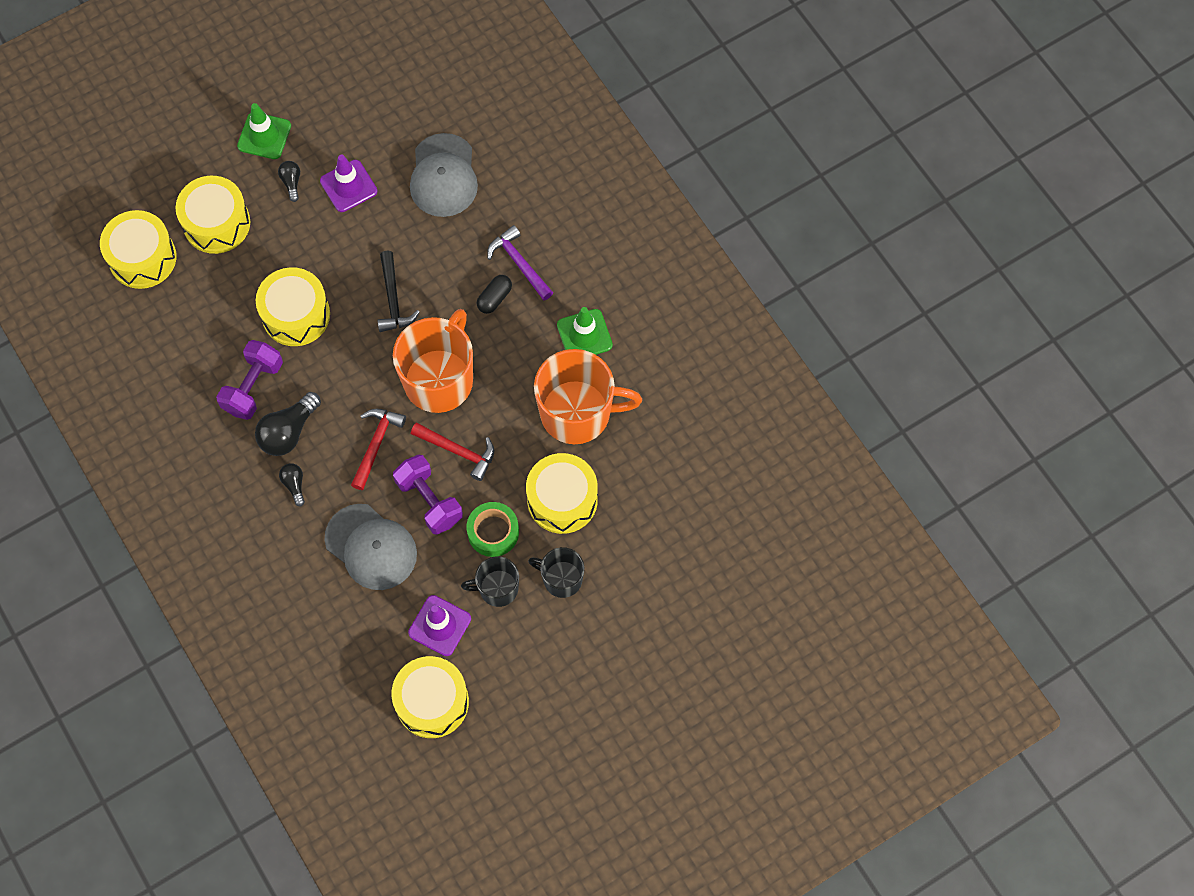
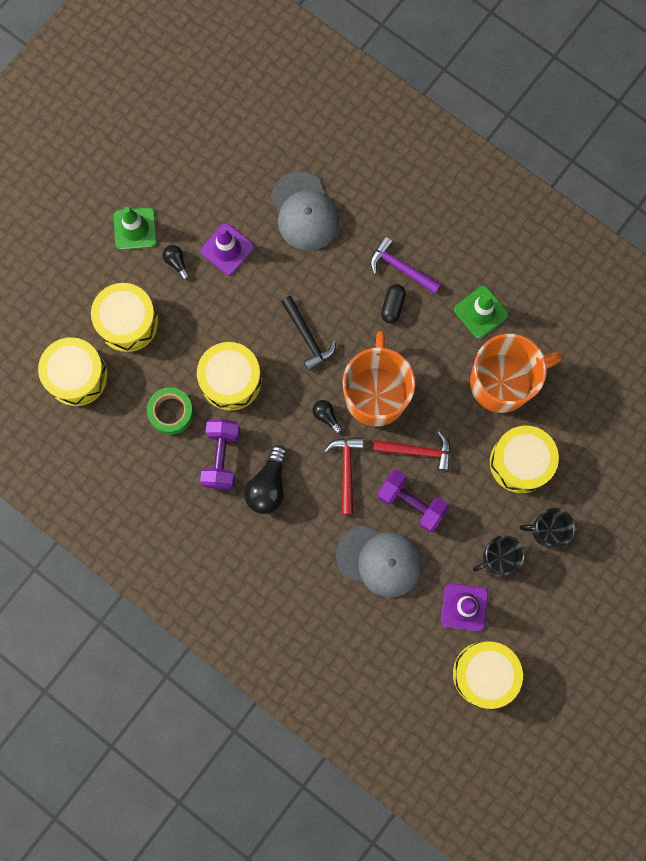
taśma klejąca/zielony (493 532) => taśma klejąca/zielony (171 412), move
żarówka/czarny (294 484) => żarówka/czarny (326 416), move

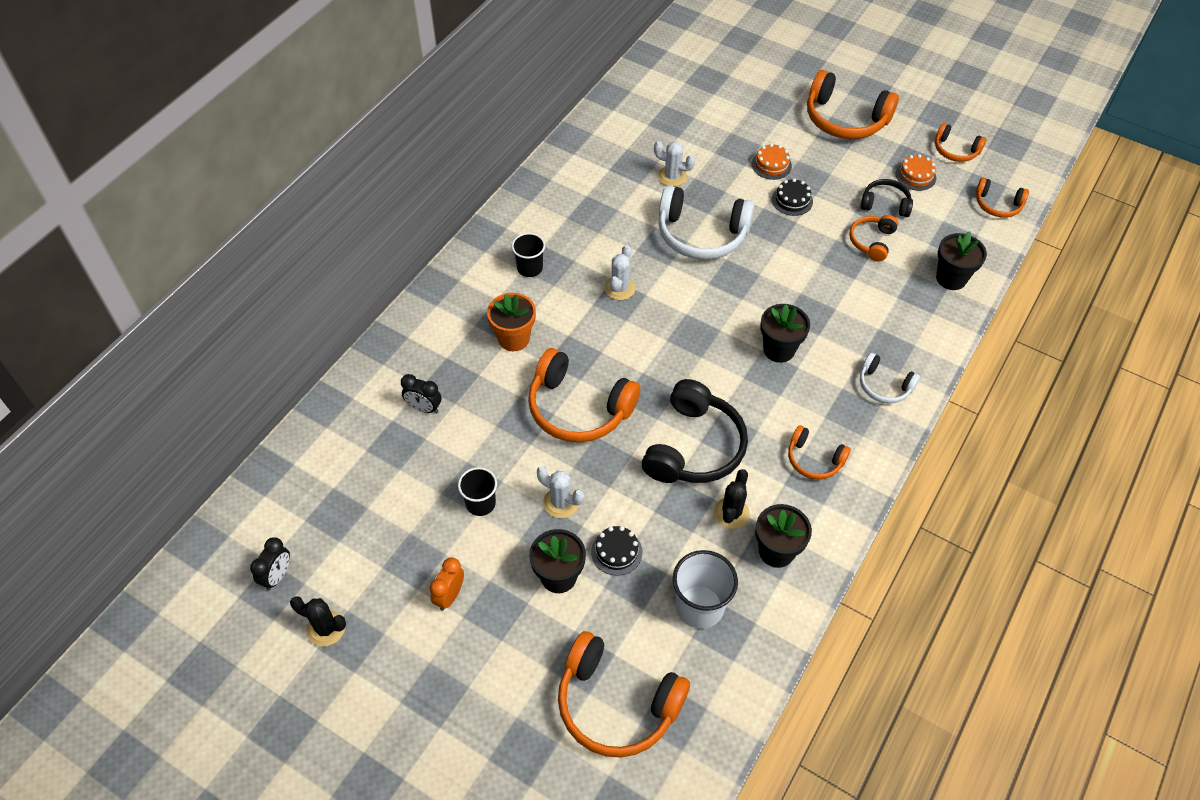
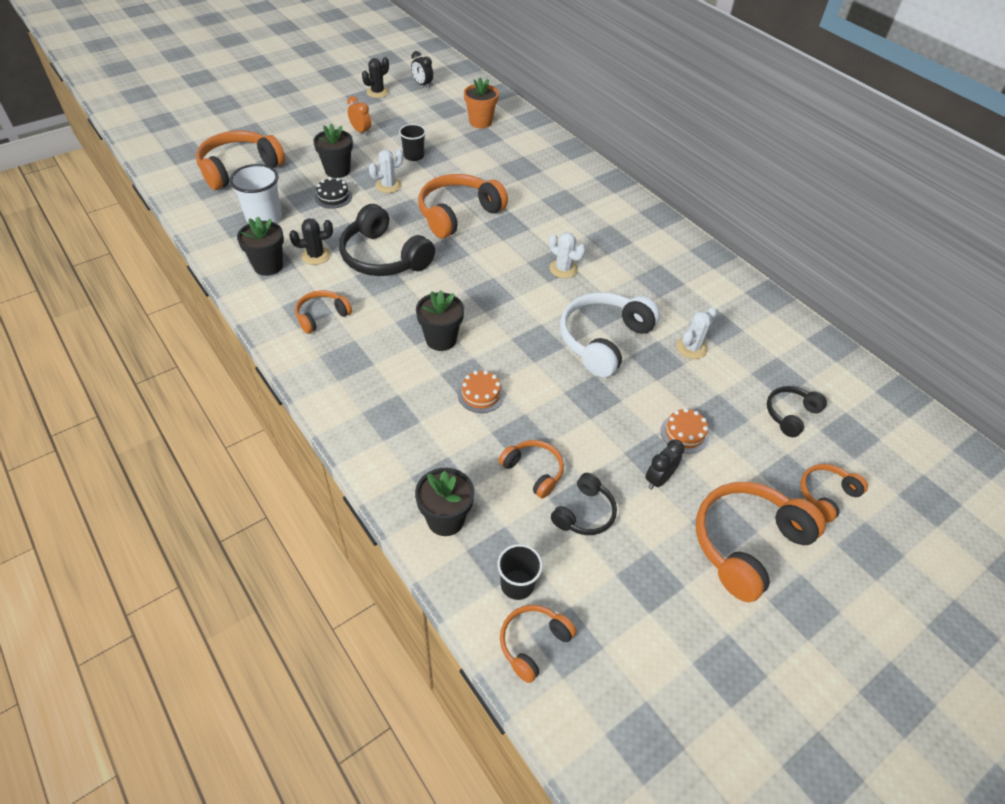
kaktus/czarny (731 513) => kaktus/czarny (316 255), 60 degrees counterclockwise
tort/pomarańczowy (915 176) => tort/pomarańczowy (481 394), move
doniczka/pomarańczowy (514 338) => doniczka/pomarańczowy (480 122), move
szklanka/czarny (530 268) => szklanka/czarny (517 584), move
budzik/czarny (424 408) => budzik/czarny (658 479), move
nothing => słuchawki/czarny (790 414)
słuchawki/pomarańczowy (955 150) => słuchawki/pomarańczowy (826 495), move
tort/czarny (792 200) => nothing
słuchawki/biały (884 386) => nothing

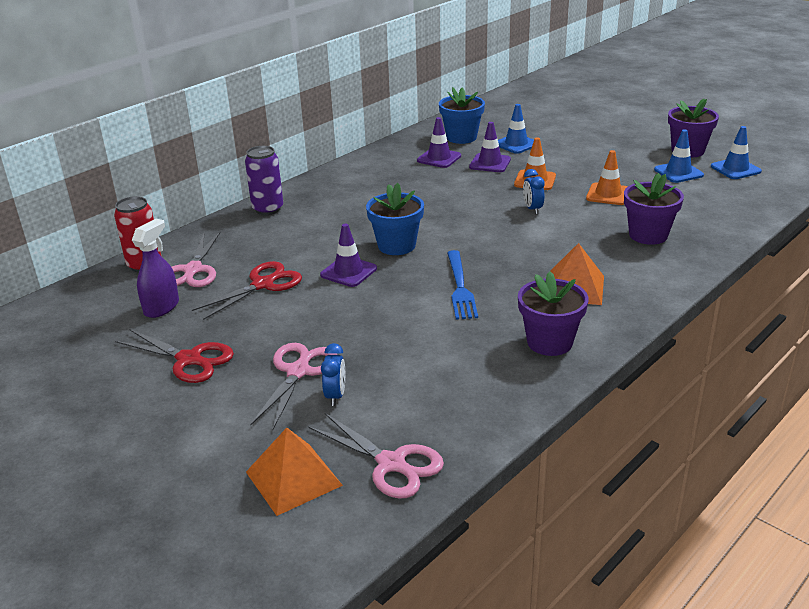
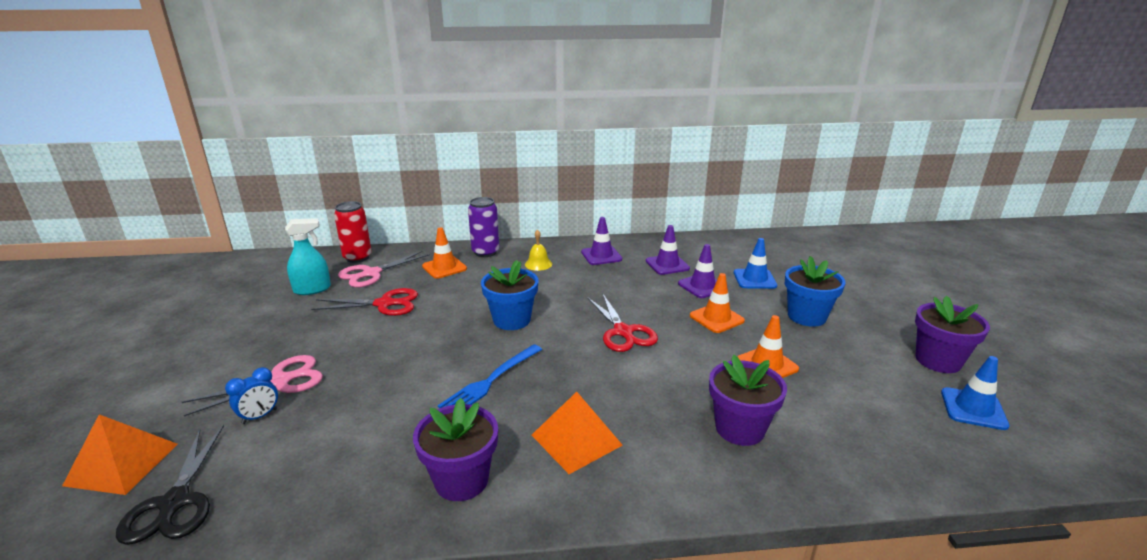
nożyczki/różowy (392 464) => nożyczki/czarny (174 503)
spryskiwacz/fioletowy (162 307) => spryskiwacz/turkusowy (312 289)
nothing => pachołek/pomarańczowy (444 267)
nothing => dzwonek/żółty (538 264)
pachołek/fioletowy (348 272) => pachołek/fioletowy (601 256), move
nożyczki/czerwony (189 360) => nożyczki/czerwony (623 332), move
doniczka/niebieski (461 137) => doniczka/niebieski (806 316), move
budzik/niebieski (532 209) => nothing
pachołek/niebieski (678 172) => nothing

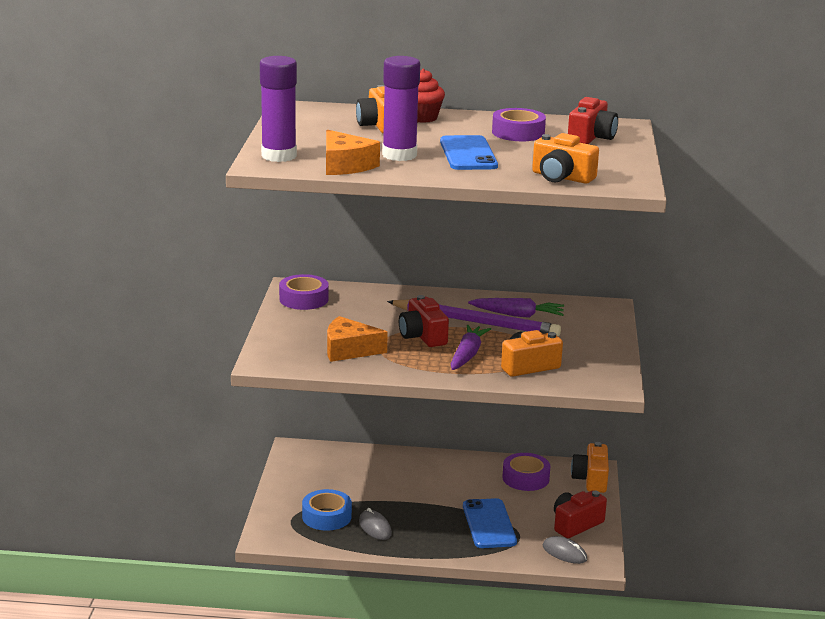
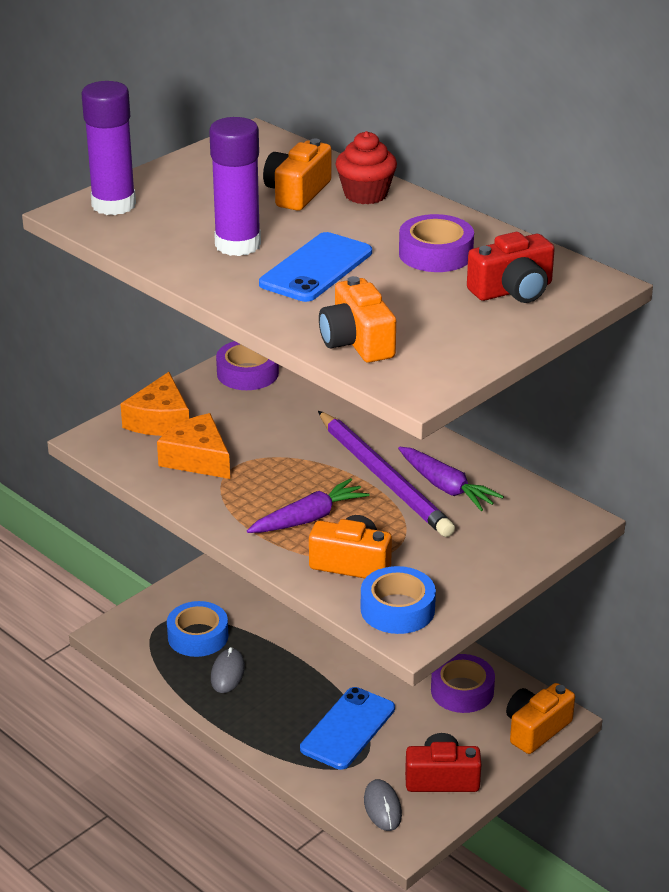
ser/pomarańczowy (345 165) => ser/pomarańczowy (160 420), move
nothing => taśma klejąca/niebieski (397 609)
aparat fotograficzny/czerwony (422 336) => nothing

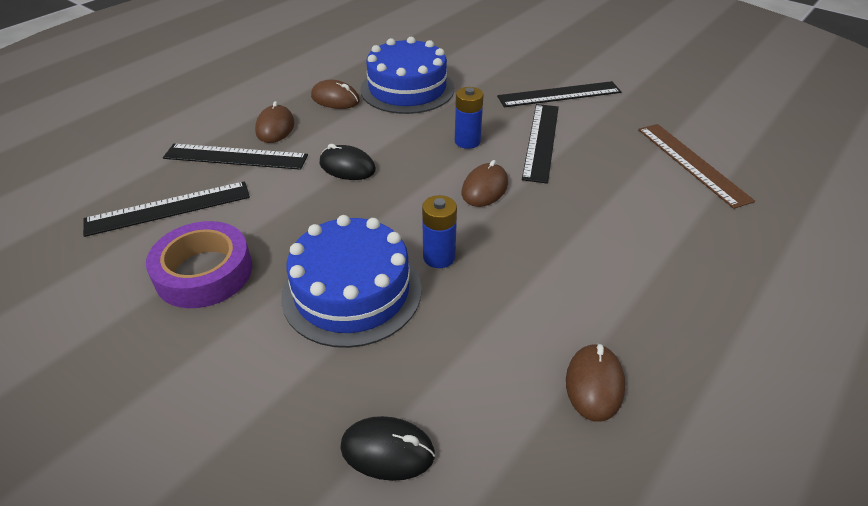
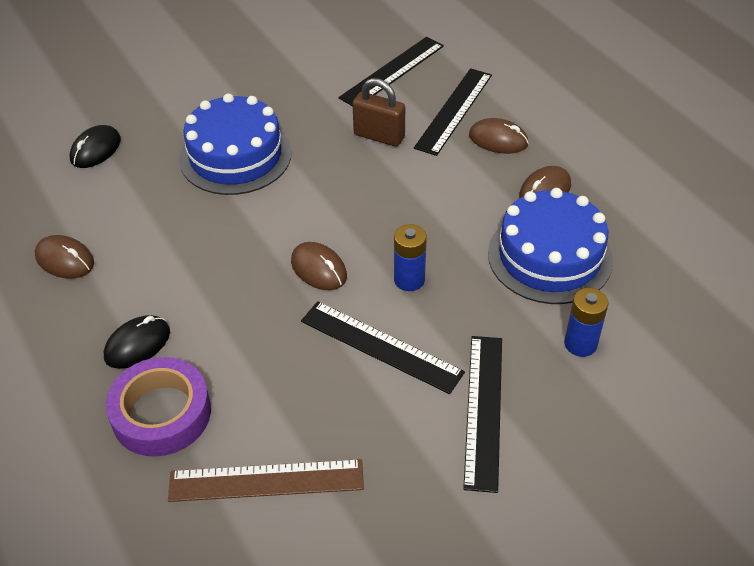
myszka/czarny (347 167) => myszka/czarny (137 344), move
taśma klejąca/fioletowy (204 272) => taśma klejąca/fioletowy (161 413), move
linijka/czarny (168 208) => linijka/czarny (392 71), 45 degrees clockwise
nothing => kłódka/brązowy (379 136)
bateria/niebieski (439 257) => bateria/niebieski (580 344), move

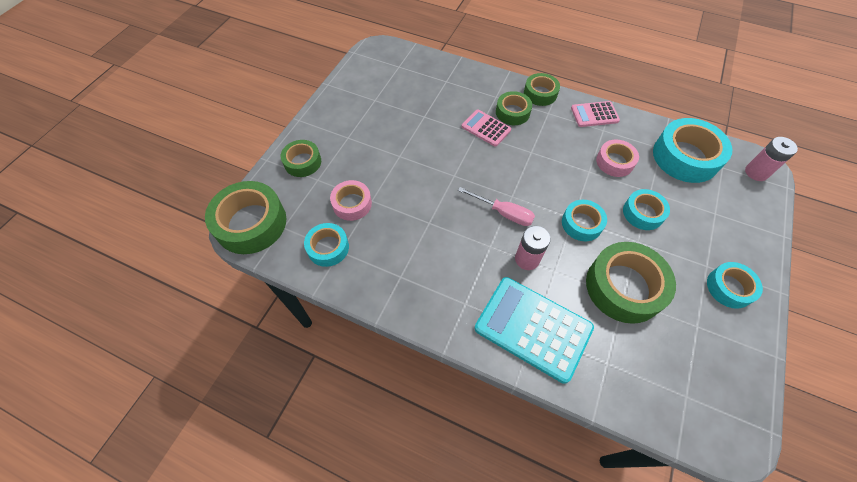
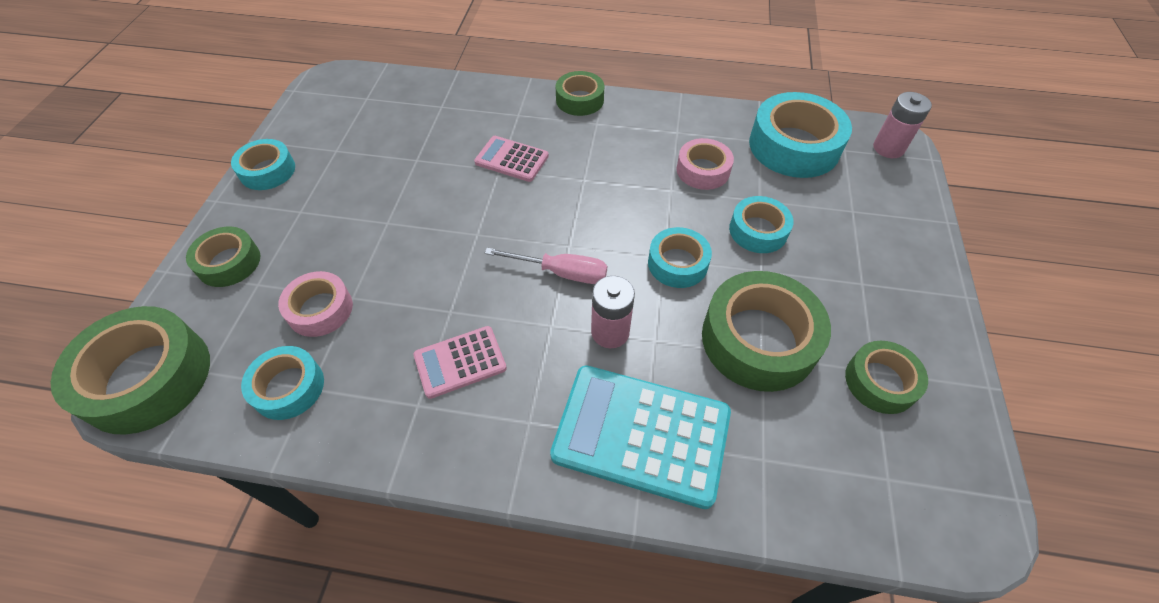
taśma klejąca/turkusowy (729 288) => taśma klejąca/turkusowy (267 171), move
kalkulator/różowy (594 114) => kalkulator/różowy (460 362), move
taśma klejąca/zielony (512 112) => taśma klejąca/zielony (880 382), move

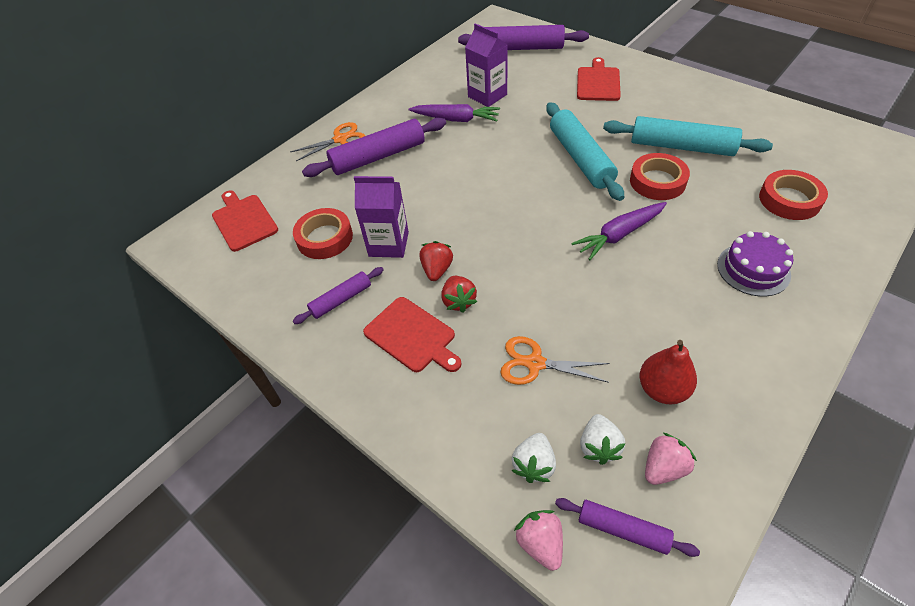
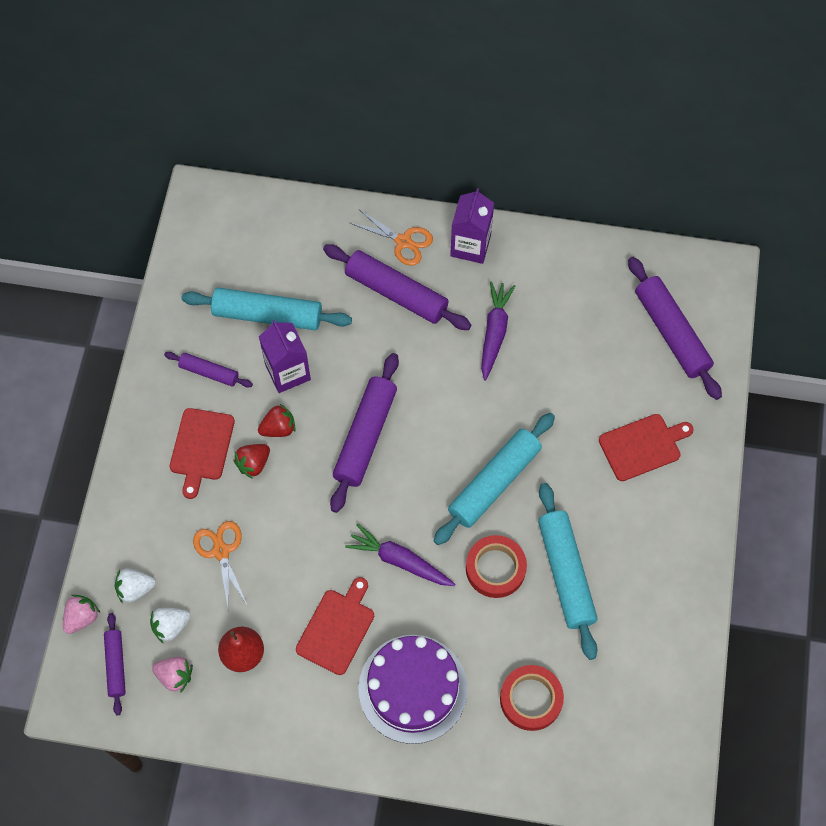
taśma klejąca/czerwony (324 238) => wałek do ciasta/turkusowy (267 315)
deska do krojenia/czerwony (244 221) => deska do krojenia/czerwony (337 628), move
nothing => wałek do ciasta/fioletowy (365 436)
tort/fioletowy (753 269) => tort/fioletowy (413 688), x1.61
karton mleka/fioletowy (487 96) => karton mleka/fioletowy (470 246), move
marchewka/fioletowy (456 119) => marchewka/fioletowy (494 332), 150 degrees counterclockwise

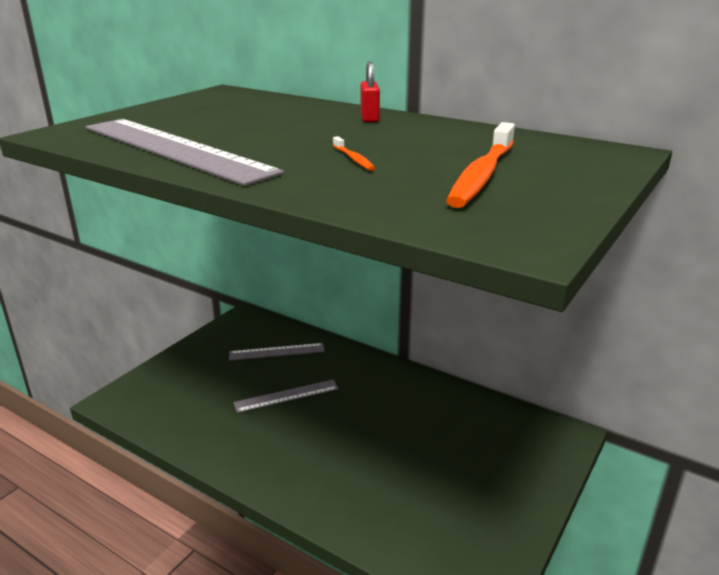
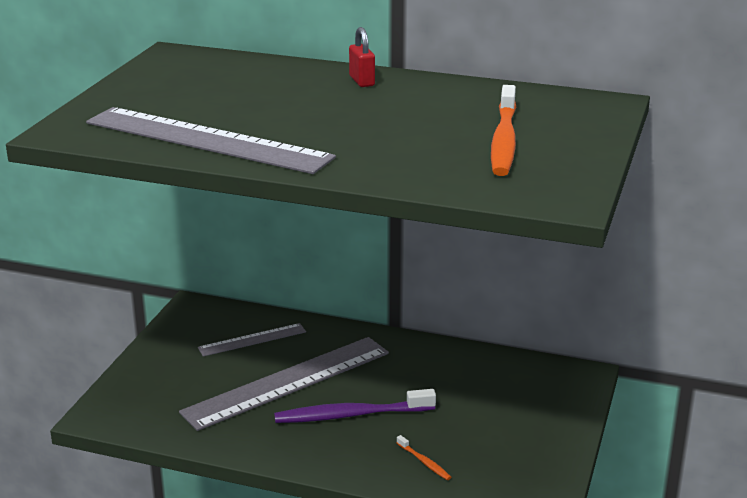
linijka/szary (286 396) => linijka/szary (287 382), x1.97
nothing => szczoteczka do zębów/fioletowy (351 415)
szczoteczka do zębów/pomarańczowy (353 159) => szczoteczka do zębów/pomarańczowy (424 462), move

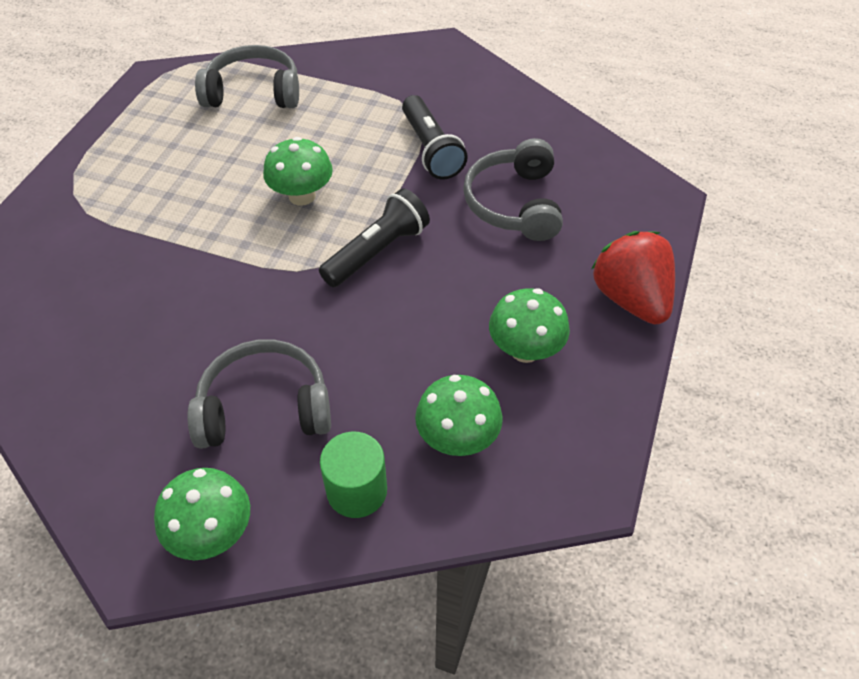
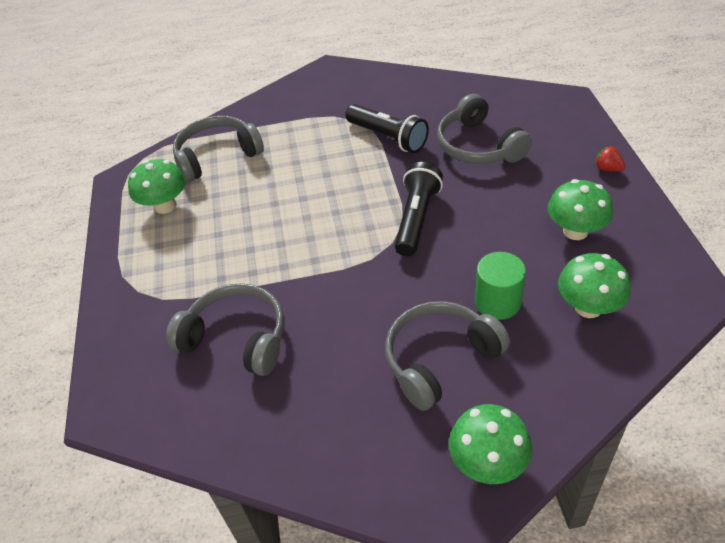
grzyb/zielony (302 196) => grzyb/zielony (165 206), move
nothing => słuchawki/szary (237 338)
walec/zielony (357 490) => walec/zielony (497 302), move
truskawka/czerwony (630 298) => truskawka/czerwony (607 169), x0.41

